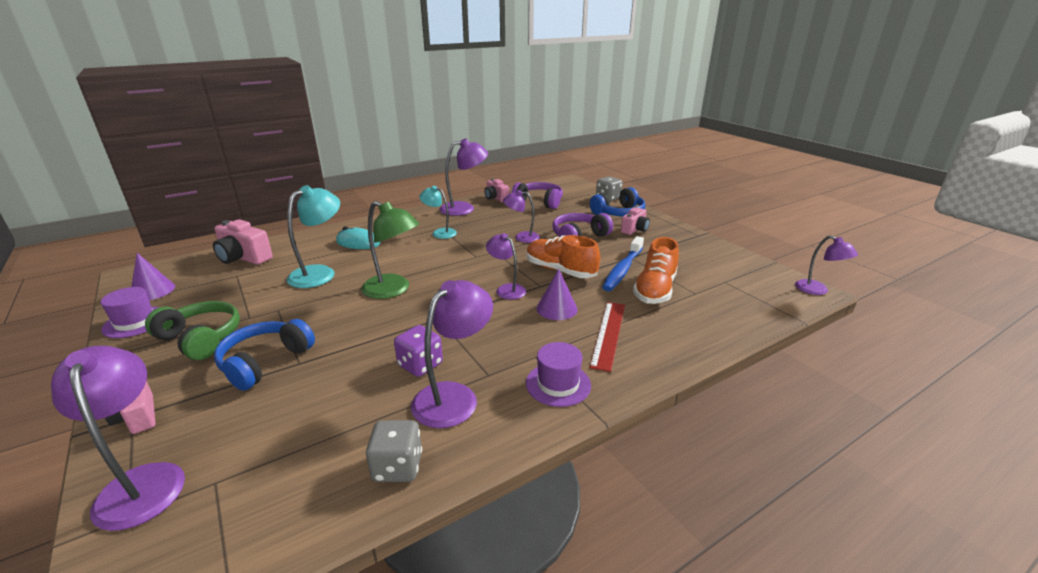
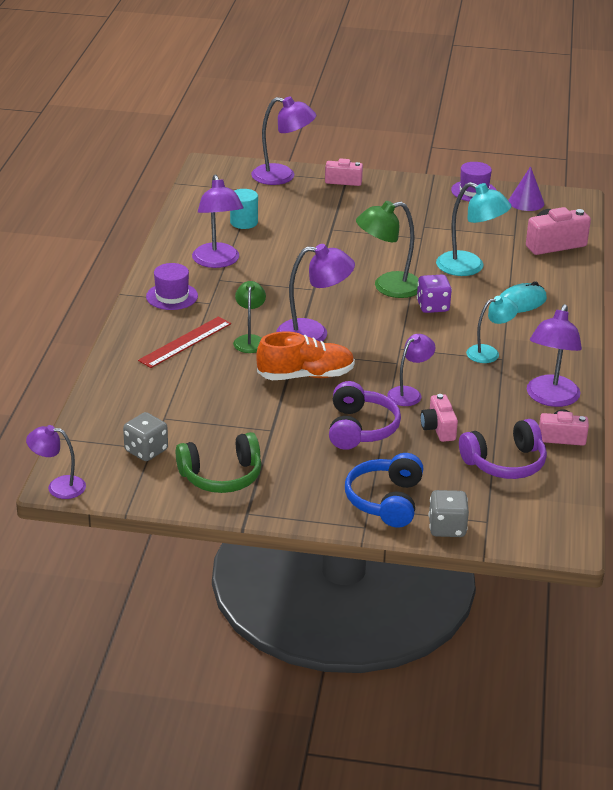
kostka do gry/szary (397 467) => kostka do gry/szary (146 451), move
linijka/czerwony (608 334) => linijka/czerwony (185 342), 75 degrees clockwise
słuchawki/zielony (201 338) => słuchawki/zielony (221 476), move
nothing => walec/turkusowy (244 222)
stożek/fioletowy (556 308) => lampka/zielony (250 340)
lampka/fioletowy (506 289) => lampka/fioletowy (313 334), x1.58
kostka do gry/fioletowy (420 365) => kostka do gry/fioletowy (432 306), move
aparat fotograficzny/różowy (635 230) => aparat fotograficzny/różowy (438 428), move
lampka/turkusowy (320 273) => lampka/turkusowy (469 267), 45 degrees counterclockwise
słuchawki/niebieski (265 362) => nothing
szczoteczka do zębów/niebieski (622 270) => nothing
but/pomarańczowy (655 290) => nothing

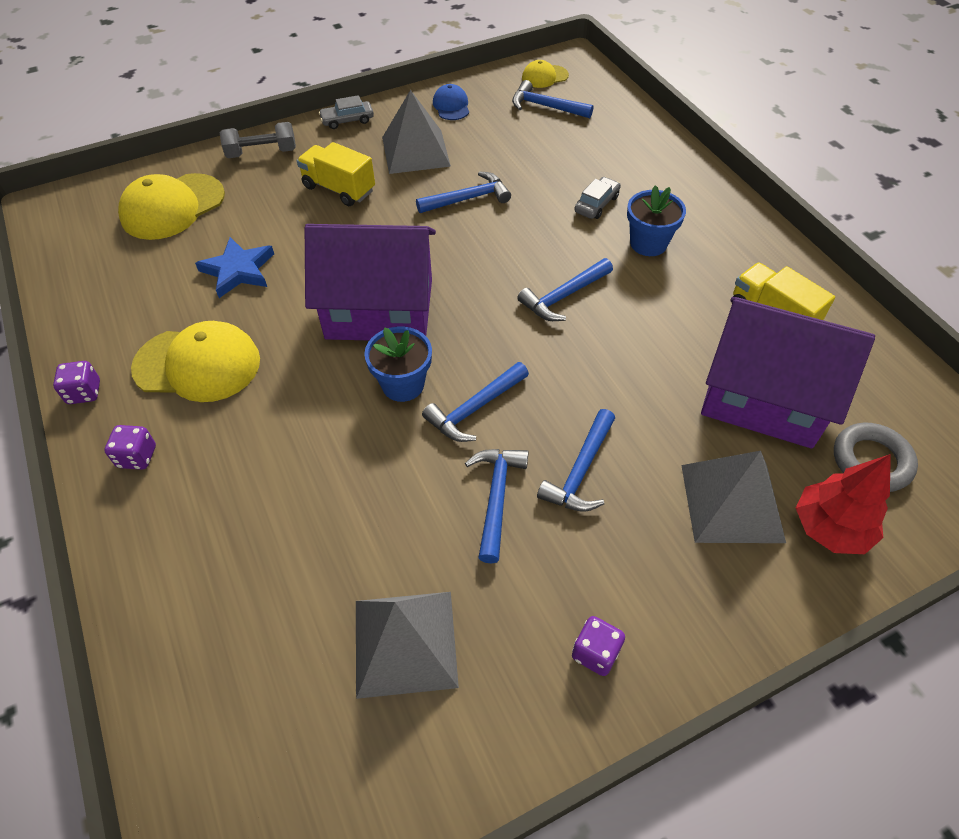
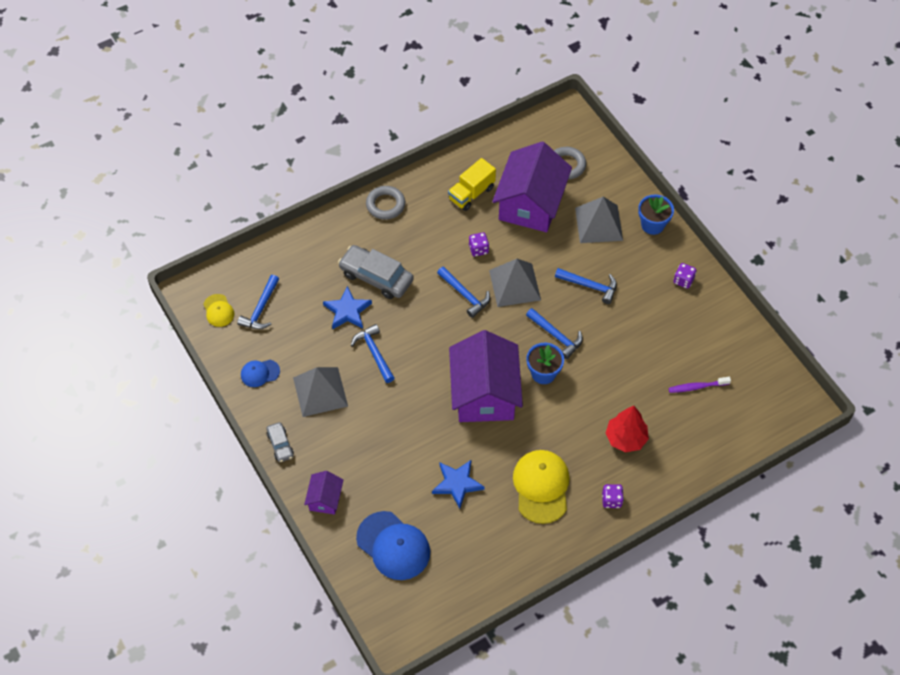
hantel/szary (262 153) => domek/fioletowy (325 499)
nothing => gwiazda/niebieski (347 311)
samochód/szary (596 204) => samochód/szary (376 277), x1.89
czapka/żółty (172 207) => czapka/niebieski (393 546)
nothing => pierścień/szary (385 205)
kostka do gry/fioletowy (84 392) => kostka do gry/fioletowy (478 249), move
piramida/szary (405 643) => piramida/szary (515 285), move
drzewko/czerwony (830 528) => drzewko/czerwony (626 438), move
doniczka/niebieski (648 243) => doniczka/niebieski (652 225), move
nothing => szczoteczka do zębów/fioletowy (697 387)
ciężarówka/żółty (339 189) => nothing
młotek/niebieski (496 497) => nothing

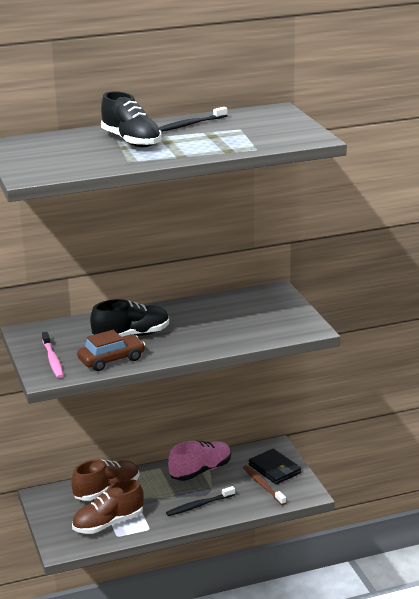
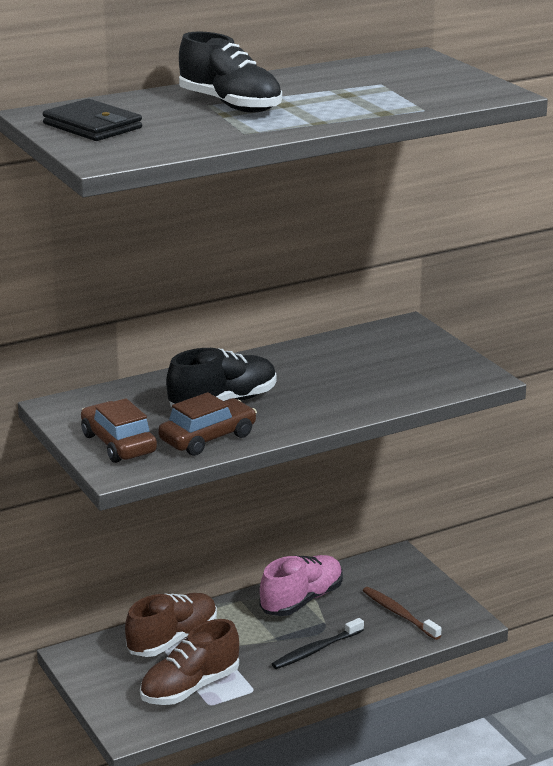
portfel/czarny (274 469) => portfel/czarny (92 126), move
szczoteczka do zębów/różowy (52 360) => samochód/brązowy (118 444)
szczoteczka do zębów/czarny (190 125) => nothing

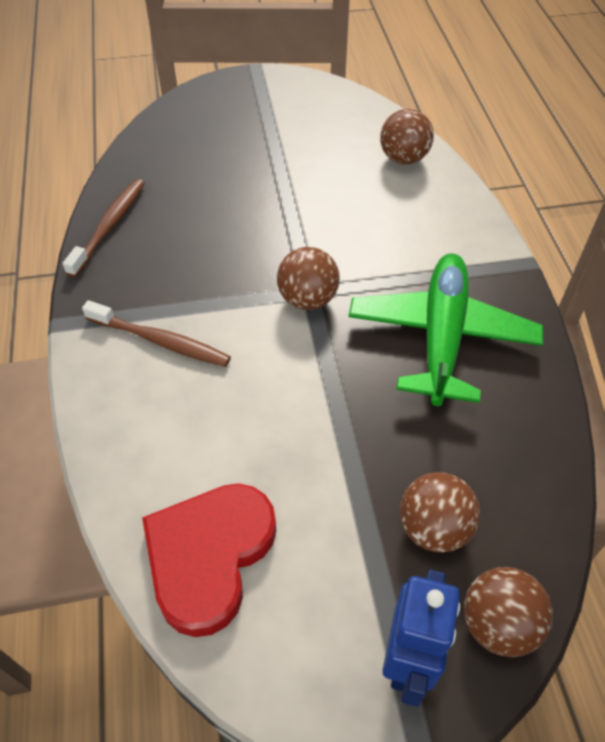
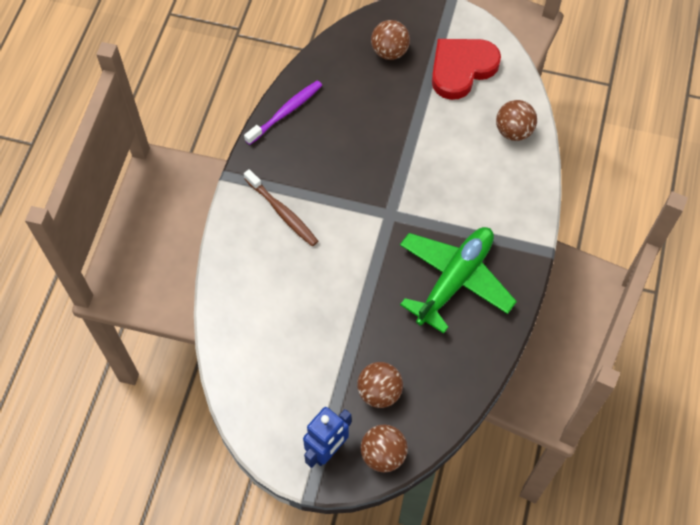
szczoteczka do zębów/brązowy (109 226) => szczoteczka do zębów/fioletowy (285 112)
piłka/brązowy (308 299) => piłka/brązowy (389 51), move
serce/czerwony (209 556) => serce/czerwony (461 69), move

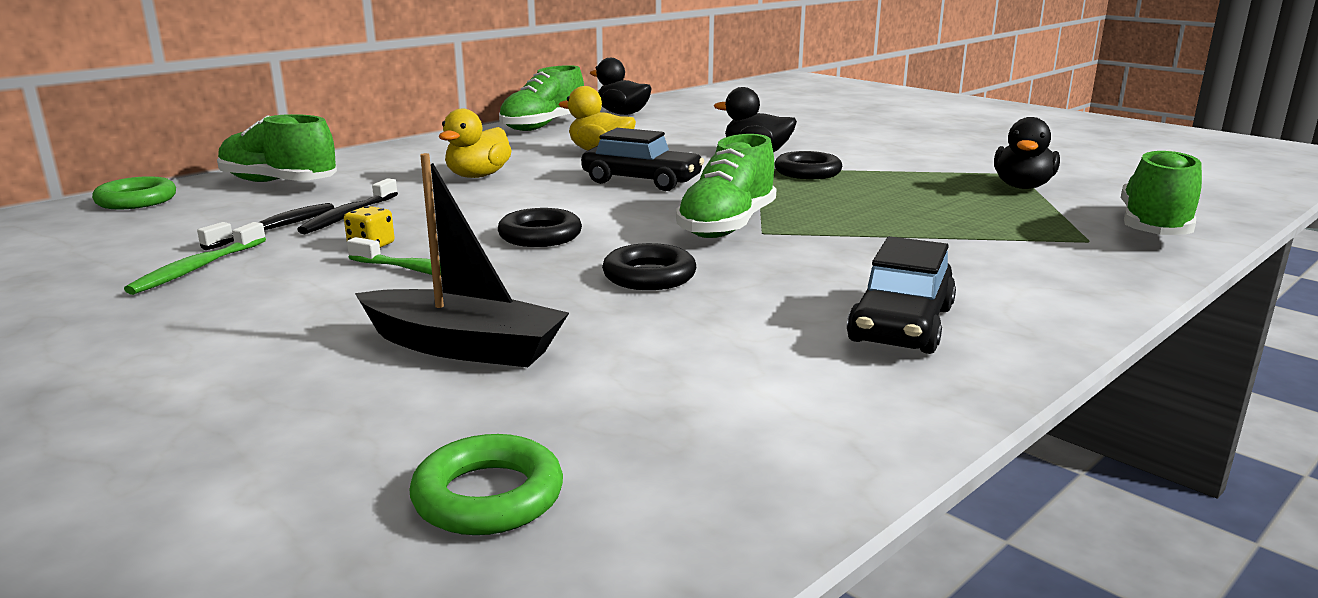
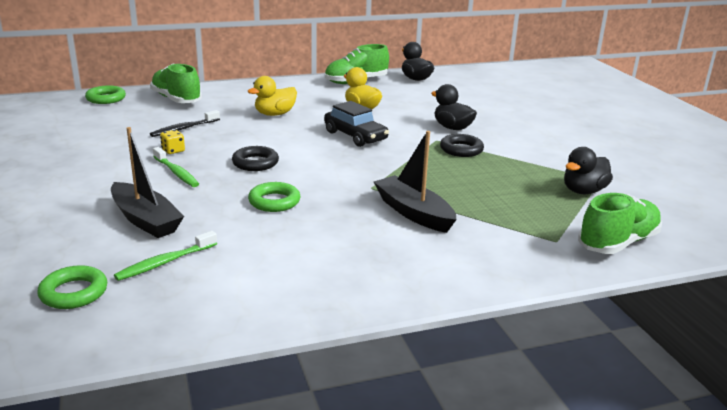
szczoteczka do zębów/zielony (197 268) => szczoteczka do zębów/zielony (165 262), move
pierścień/czarny (649 276) => pierścień/zielony (274 201)
nothing => łódka/czarny (413 213)
szczoteczka do zębów/czarny (275 228) => nothing
but/zielony (727 226) => nothing
samochód/czarny (901 325) => nothing

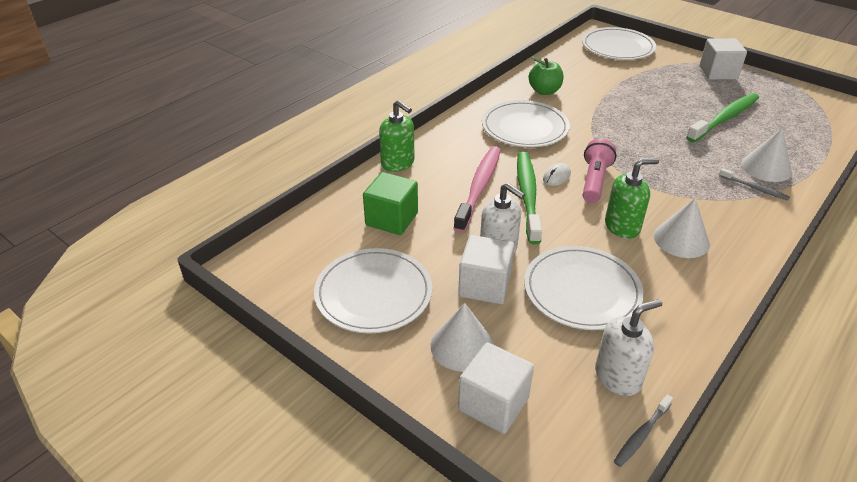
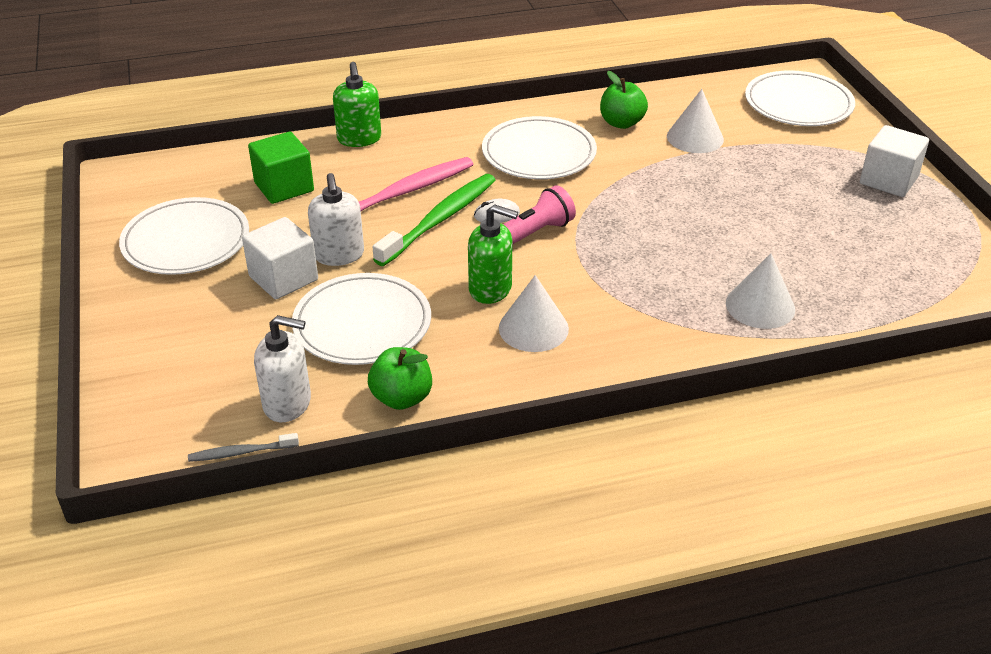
nothing => jabłko/zielony (402 398)
stożek/biały (462 346) => stożek/biały (695 137), move
sześcian/biały (493 403) => nothing
szczoteczka do zębów/zielony (725 118) => nothing
szczoteczka do zębów/szary (754 188) => nothing

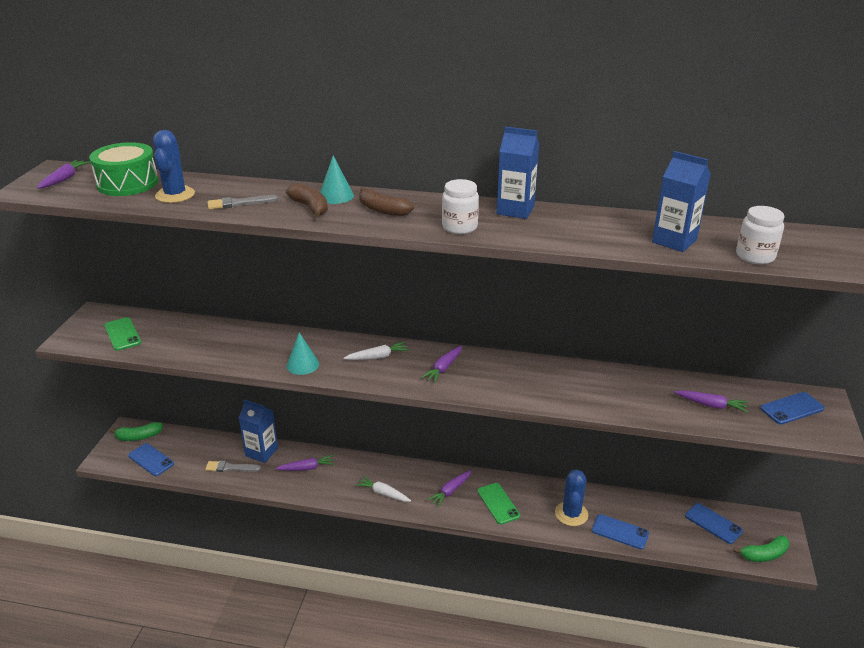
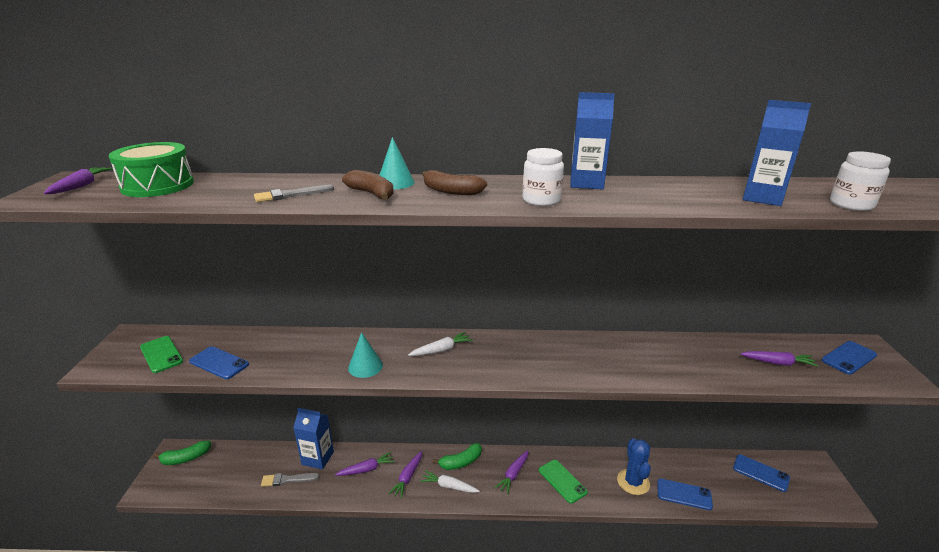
telefon/niebieski (151 460) => telefon/niebieski (219 363), move
marchewka/fioletowy (443 368) => marchewka/fioletowy (407 478), move
banan/zielony (764 555) => banan/zielony (461 462), move
kaktus/niebieski (175 195) => nothing

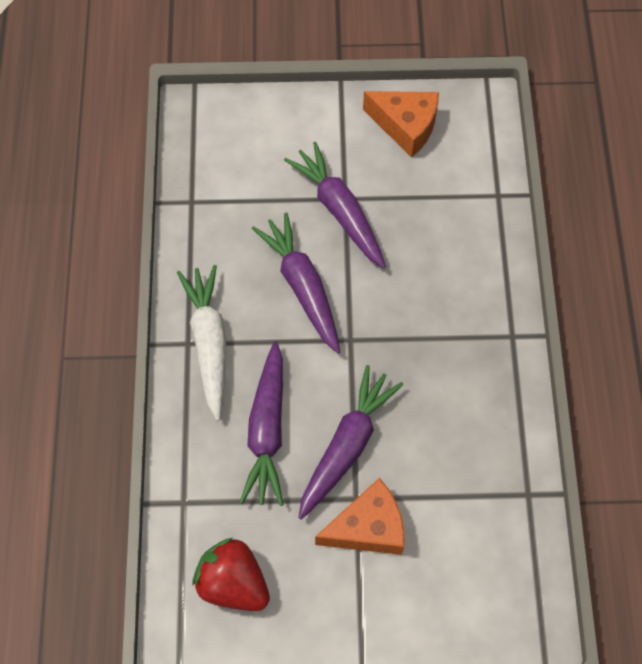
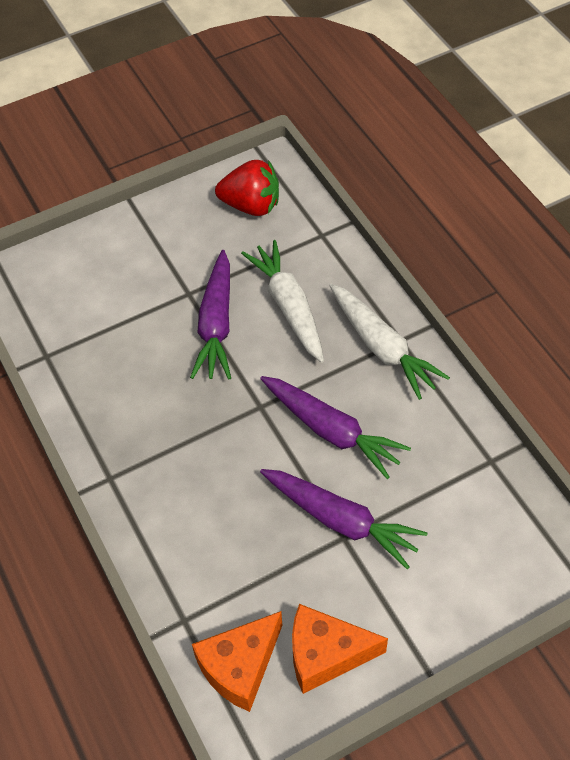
ser/pomarańczowy (368 527) => ser/pomarańczowy (240 667), move
marchewka/fioletowy (267 430) => marchewka/biały (289 307)

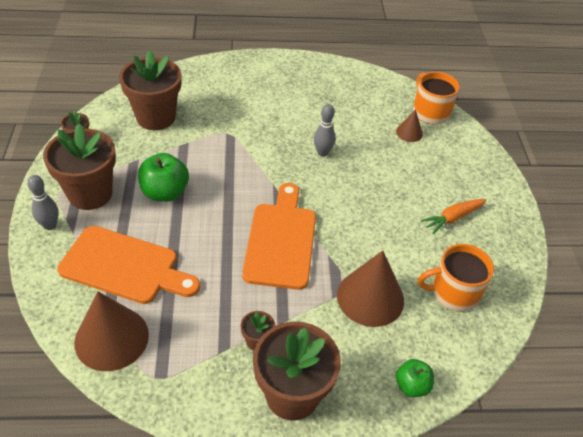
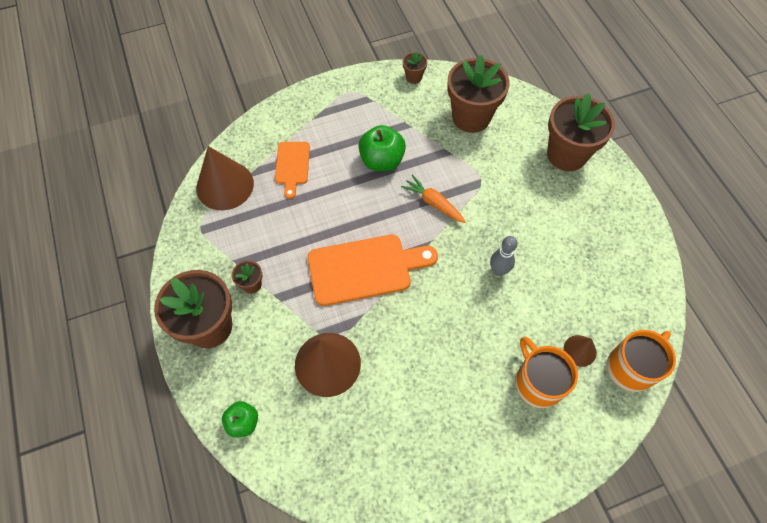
deska do krojenia/pomarańczowy (124 266) => deska do krojenia/pomarańczowy (292 165), x0.57
marchewka/pomarańczowy (453 218) => marchewka/pomarańczowy (434 203), move
kubek/pomarańczowy (453 292) => kubek/pomarańczowy (538 382), move
doniczka/brązowy (90 194) => doniczka/brązowy (566 155), move
kręgiel/szary (50 225) => nothing

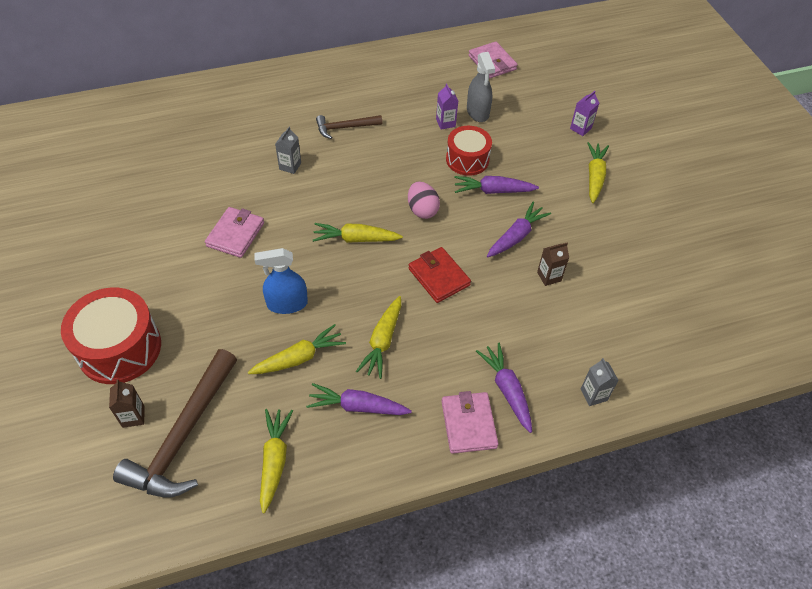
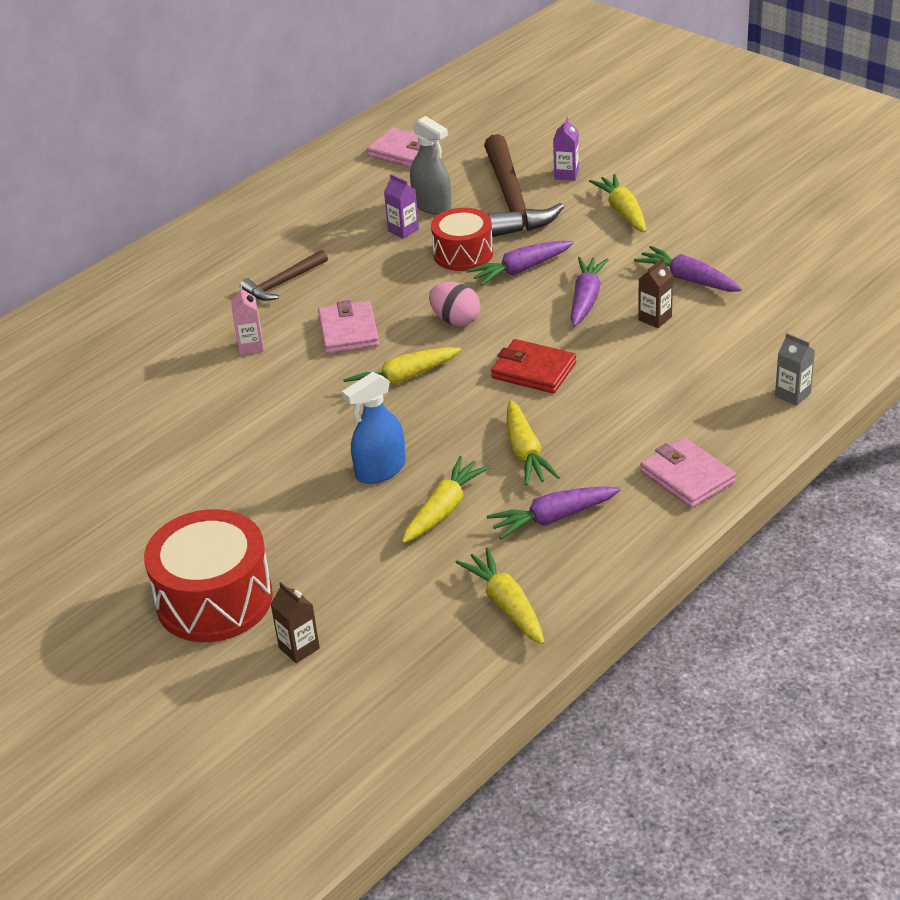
karton mleka/szary (290 166) => karton mleka/różowy (251 346)
portfel/różowy (235 234) => portfel/różowy (348 331), move
młotek/brązowy (183 435) => młotek/brązowy (512 200), move
marchewka/fioletowy (507 390) => marchewka/fioletowy (688 279), move

